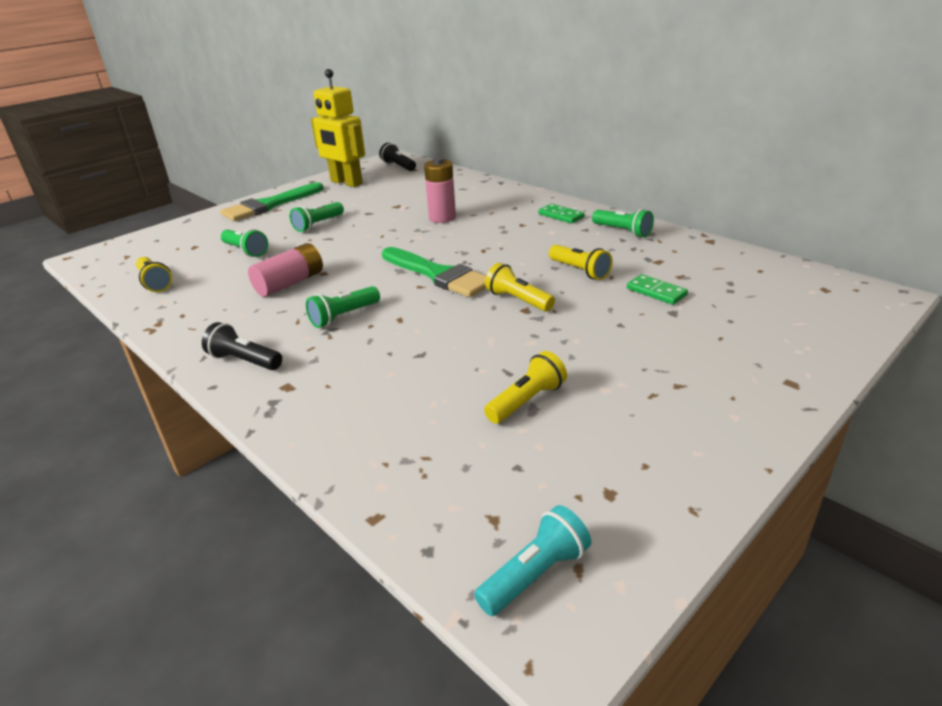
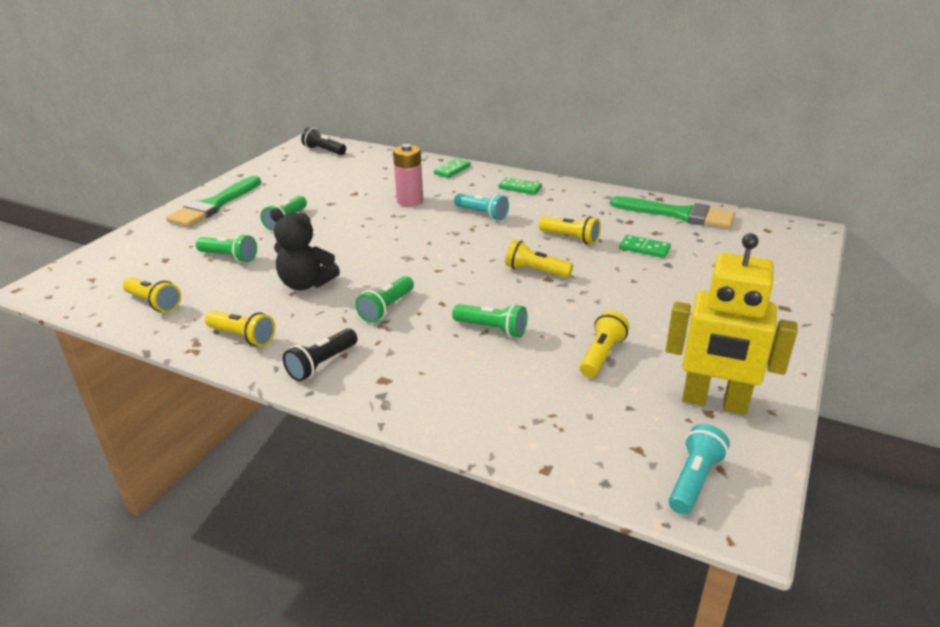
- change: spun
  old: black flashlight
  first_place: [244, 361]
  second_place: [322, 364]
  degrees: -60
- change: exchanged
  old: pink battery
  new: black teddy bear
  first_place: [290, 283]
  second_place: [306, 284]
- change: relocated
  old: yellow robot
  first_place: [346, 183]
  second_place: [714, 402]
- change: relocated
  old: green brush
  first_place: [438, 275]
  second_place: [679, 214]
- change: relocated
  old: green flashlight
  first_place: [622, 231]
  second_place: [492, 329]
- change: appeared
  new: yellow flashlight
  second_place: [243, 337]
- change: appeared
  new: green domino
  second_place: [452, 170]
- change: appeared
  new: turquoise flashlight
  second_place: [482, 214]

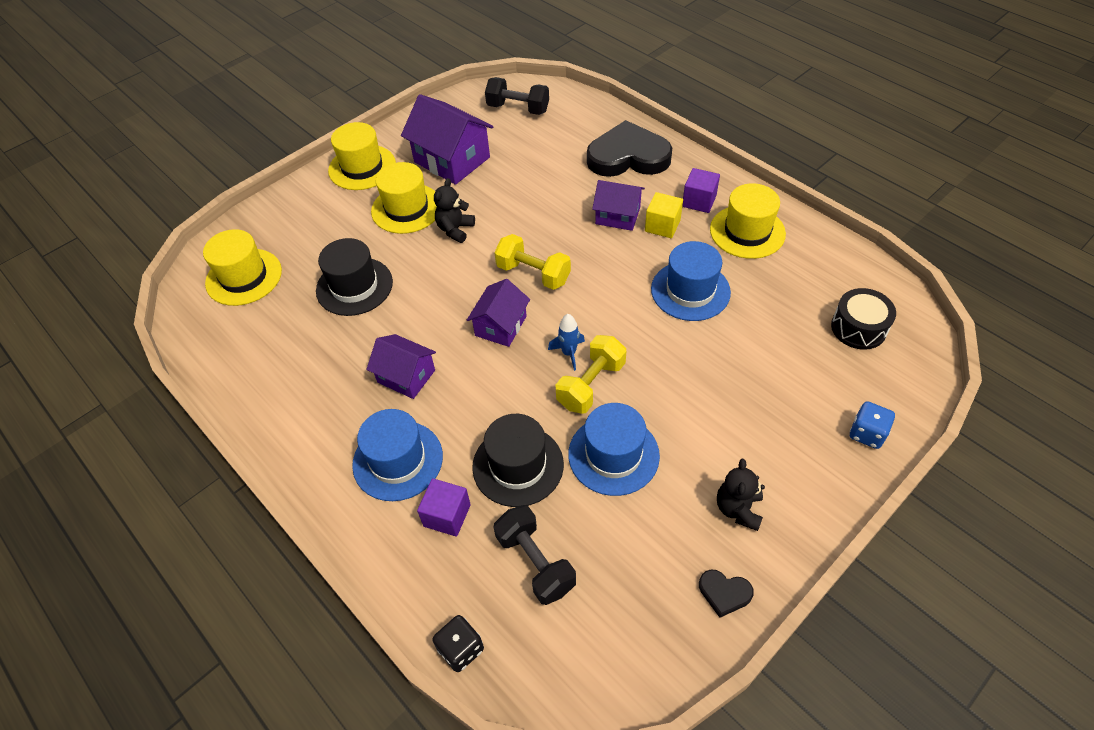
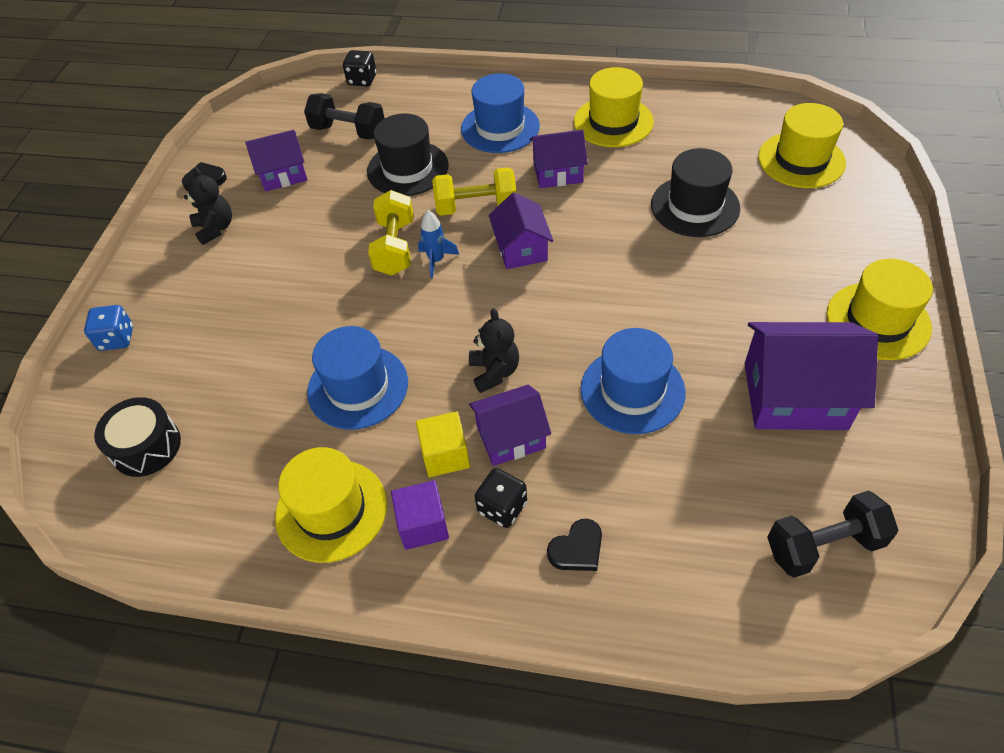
- change: relocated
  old: yellow hat
  first_place: [406, 208]
  second_place: [613, 122]
- change: missing
  old: purple cube
  first_place: [447, 515]
- change: relocated
  old: black teddy bear
  first_place: [455, 229]
  second_place: [494, 372]
- change: relocated
  old: yellow dumbbell
  first_place: [533, 274]
  second_place: [476, 207]
- change: relocated
  old: blue hat
  first_place: [613, 455]
  second_place: [632, 390]
- change: size
  old: black heart
  first_place: [628, 156]
  second_place: [577, 549]
  factor: 0.42
- change: appeared
  new: purple house
  second_place: [283, 174]
- change: appeared
  new: black dice
  second_place: [502, 507]

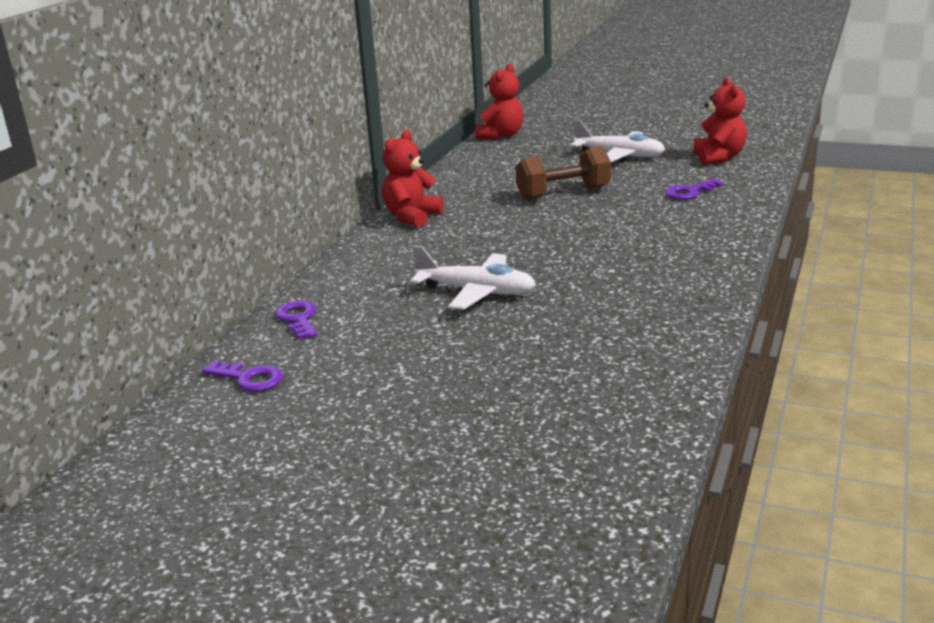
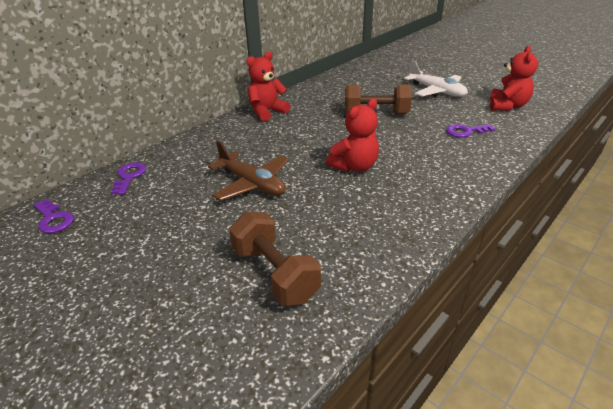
- change: colour
  old: white plane
  new: brown plane
  first_place: [476, 292]
  second_place: [252, 184]
- change: relocated
  old: red teddy bear
  first_place: [501, 135]
  second_place: [354, 166]
- change: appeared
  new: brown dumbbell
  second_place: [275, 274]

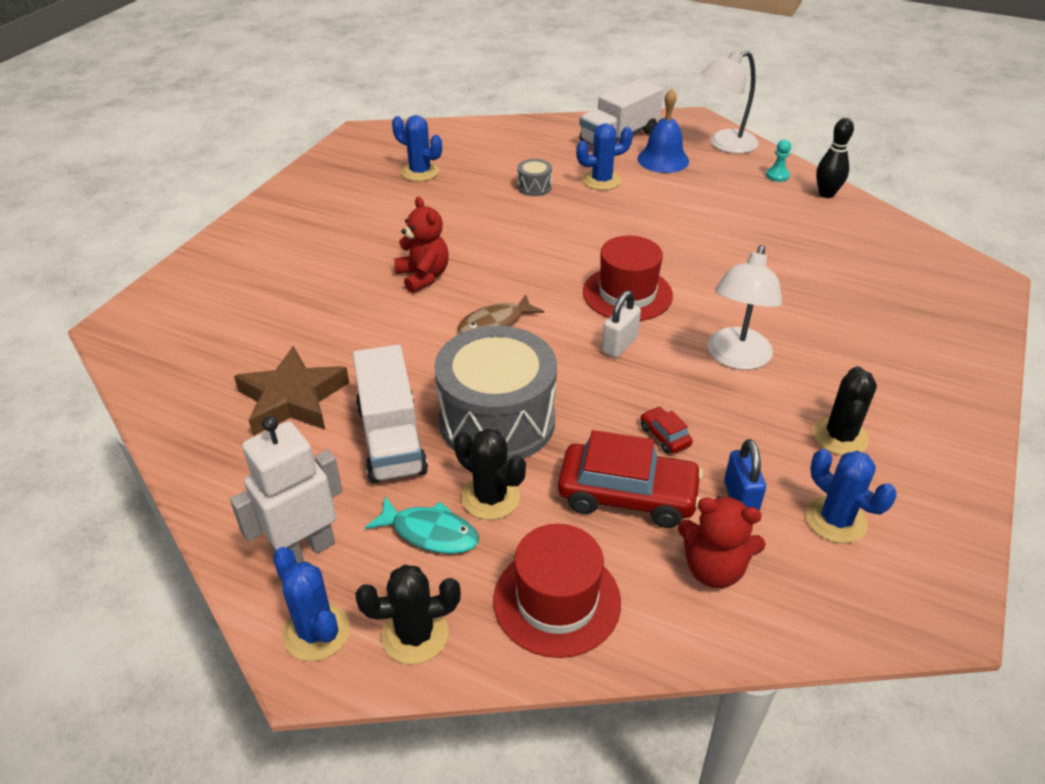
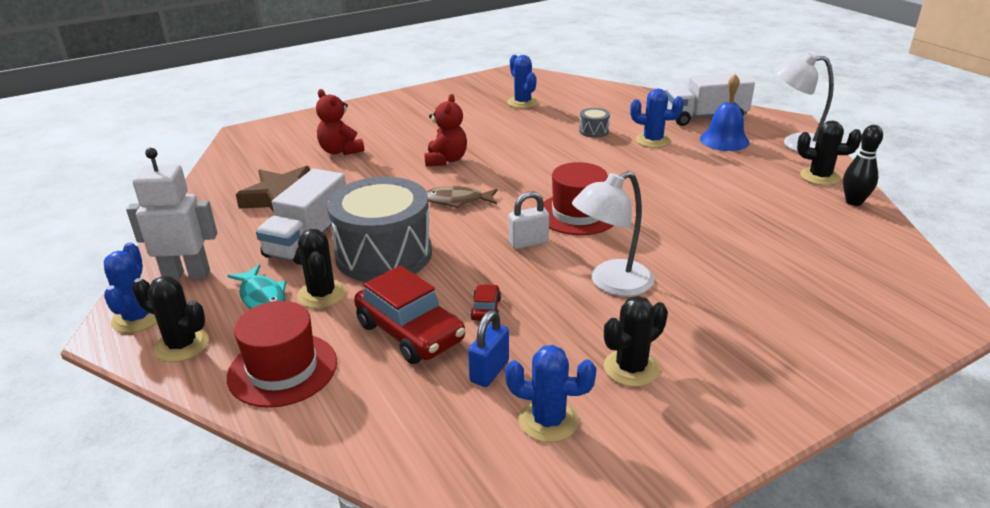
- change: relocated
  old: red teddy bear
  first_place: [713, 569]
  second_place: [340, 151]
- change: exchanged
  old: turquoise pawn
  new: black cactus
  first_place: [777, 176]
  second_place: [820, 177]
- change: spun
  old: blue cactus
  first_place: [836, 520]
  second_place: [548, 421]
  degrees: -75

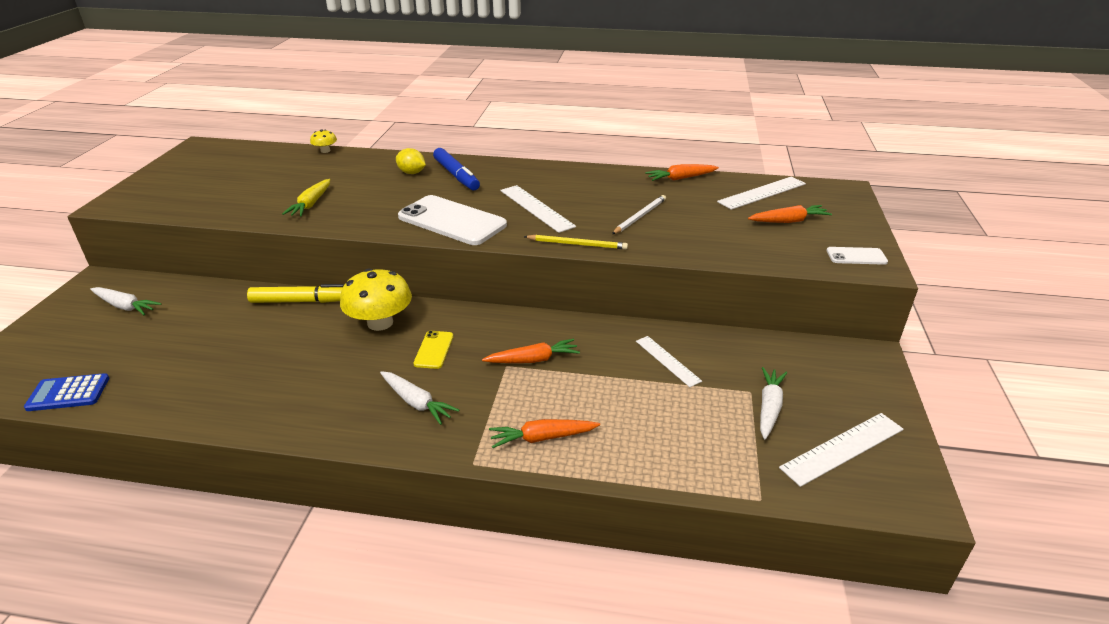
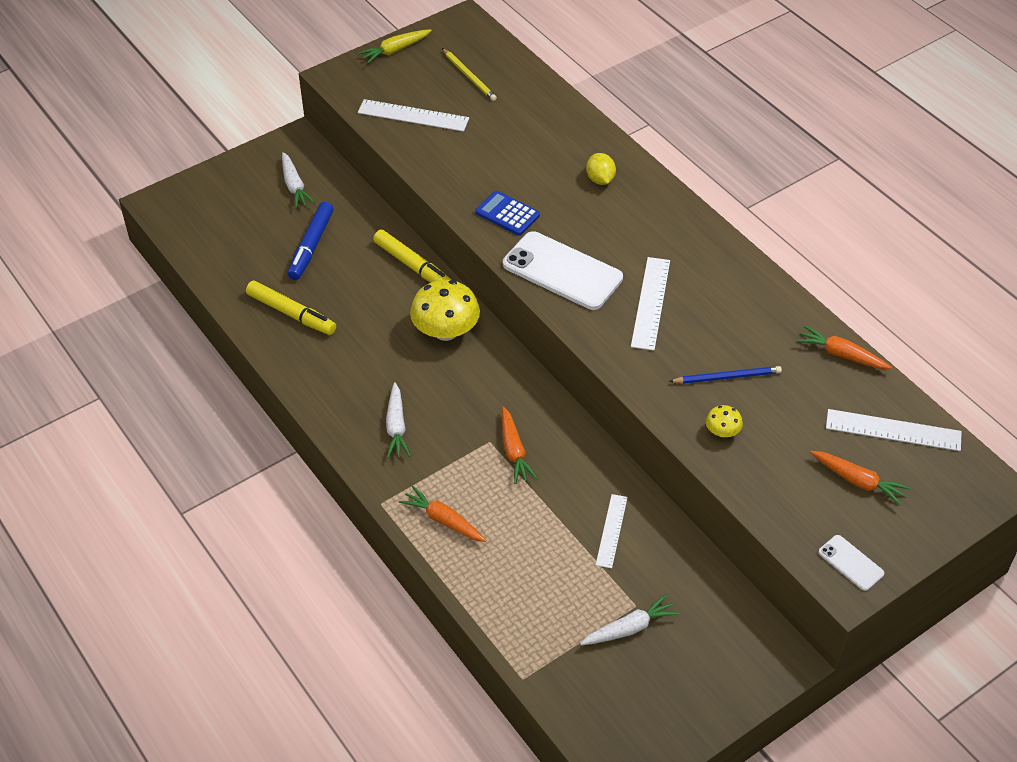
- change: relocated
  old: blue calculator
  first_place: [68, 393]
  second_place: [507, 214]
- change: relocated
  old: yellow carrot
  first_place: [311, 204]
  second_place: [394, 50]
- change: relocated
  old: yellow mushroom
  first_place: [325, 151]
  second_place: [722, 432]
- change: spun
  old: white phone
  first_place: [452, 221]
  second_place: [562, 271]
  degrees: -45
- change: missing
  old: yellow phone
  first_place: [434, 350]
- change: relocated
  old: blue marker
  first_place: [456, 175]
  second_place: [311, 246]
- change: spun
  old: orange carrot
  first_place: [533, 360]
  second_place: [514, 451]
  degrees: 45
- change: relocated
  old: yellow pencil
  first_place: [577, 244]
  second_place: [469, 76]
- change: colour
  old: white pencil
  new: blue pencil
  first_place: [640, 216]
  second_place: [727, 377]
- change: relocated
  old: white ruler
  first_place: [842, 448]
  second_place: [413, 115]
- change: appeared
  new: yellow marker
  second_place: [291, 313]

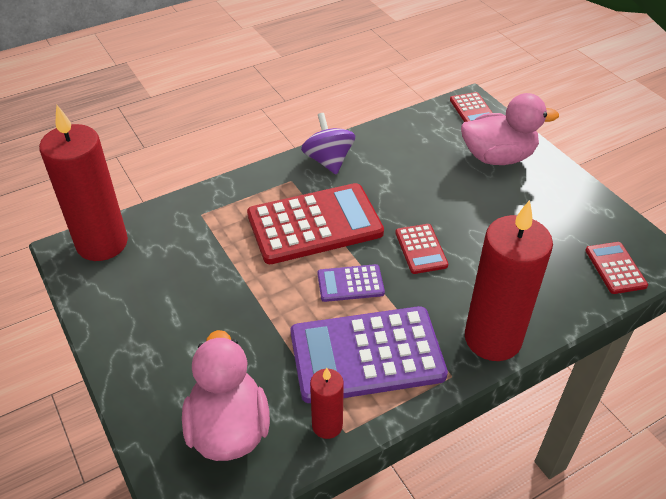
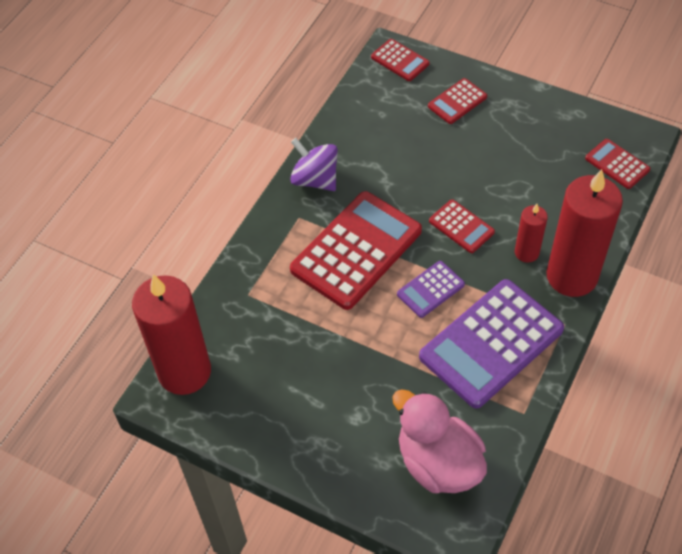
- change: relocated
  old: red candle
  first_place: [327, 425]
  second_place: [526, 252]
- change: exchanged
  old: pink duck
  new: red calculator
  first_place: [498, 157]
  second_place: [457, 101]

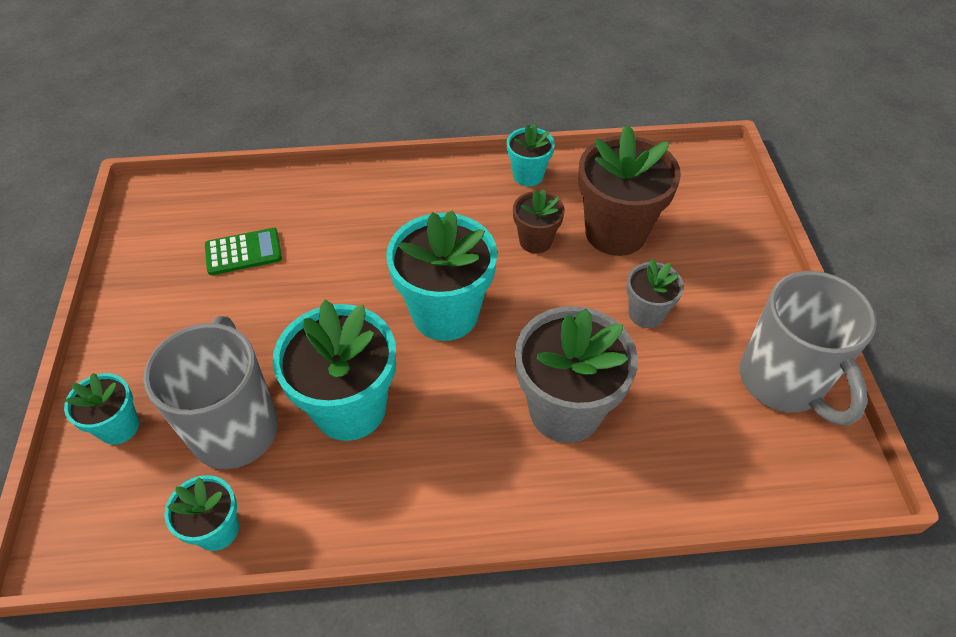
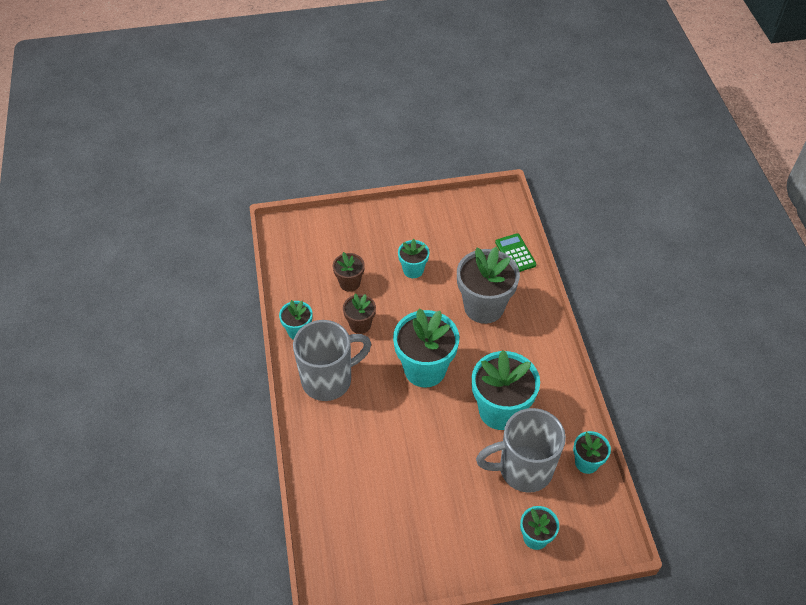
- change: relocated
  old: green calculator
  first_place: [243, 252]
  second_place: [515, 253]
- change: size
  old: brown flower pot
  first_place: [615, 232]
  second_place: [349, 283]
  factor: 0.53
- change: colour
  old: grey flower pot
  new: turquoise flower pot
  first_place: [646, 313]
  second_place: [413, 270]
- change: relocated
  old: grey mug
  first_place: [783, 382]
  second_place: [329, 380]

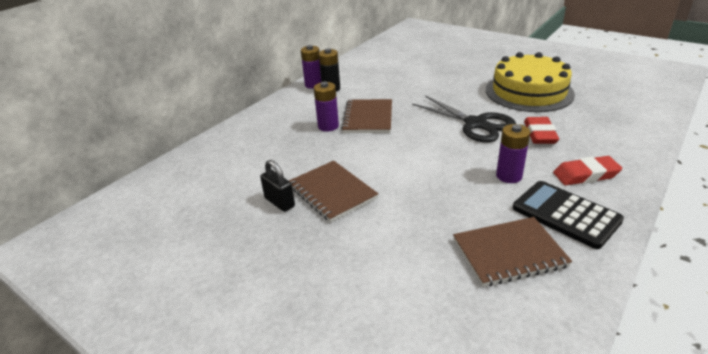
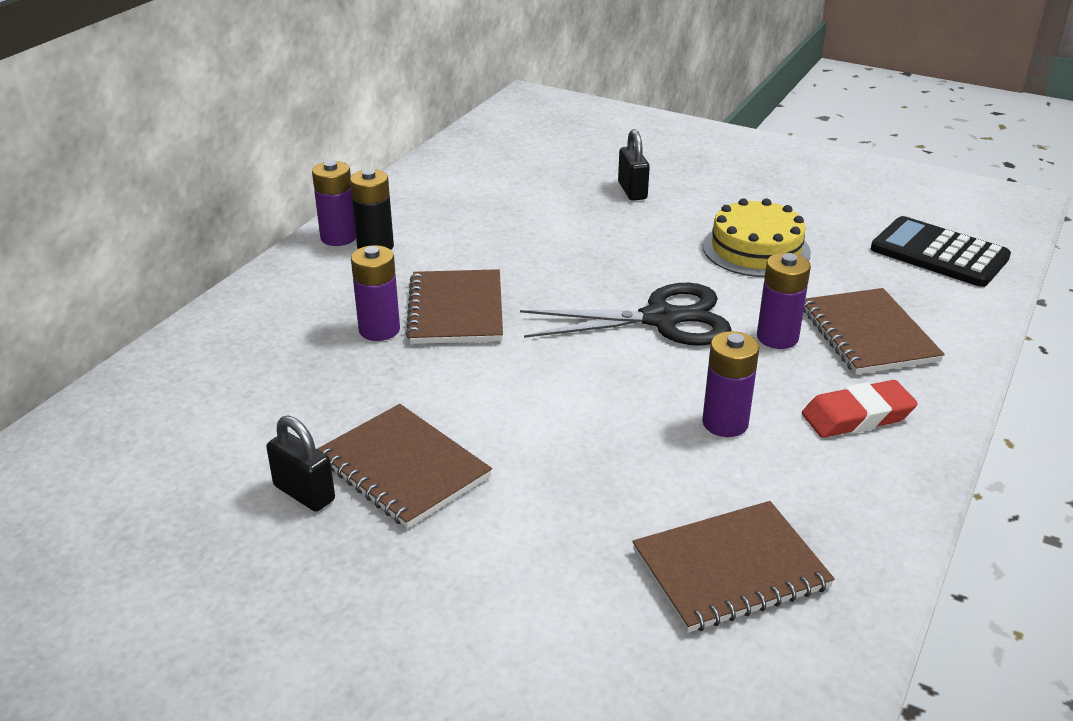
- change: spun
  old: black scissors
  first_place: [476, 124]
  second_place: [661, 319]
  degrees: -45
- change: size
  old: yellow cake
  first_place: [529, 92]
  second_place: [756, 249]
  factor: 0.67
- change: relocated
  old: black calculator
  first_place: [566, 214]
  second_place: [939, 253]
- change: exchanged
  old: red eraser
  new: purple battery
  first_place: [539, 134]
  second_place: [777, 337]
- change: appeared
  new: black padlock
  second_place: [632, 191]
- change: appeared
  new: brown notebook
  second_place: [868, 334]

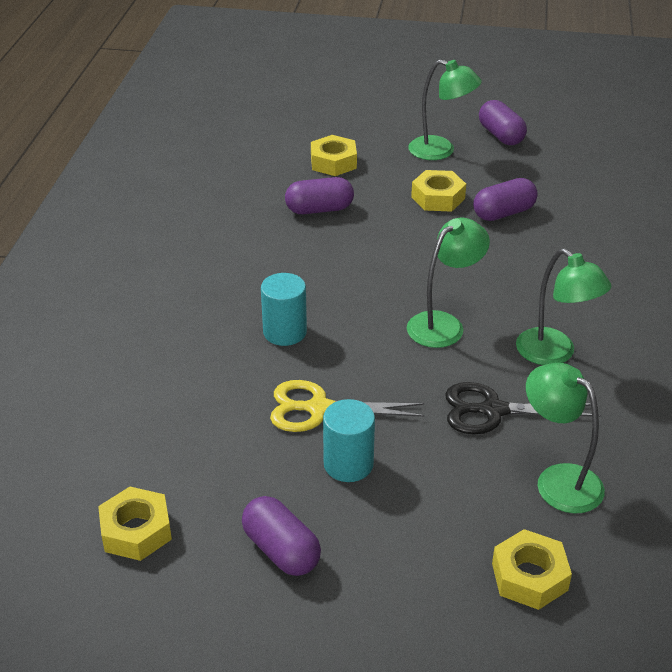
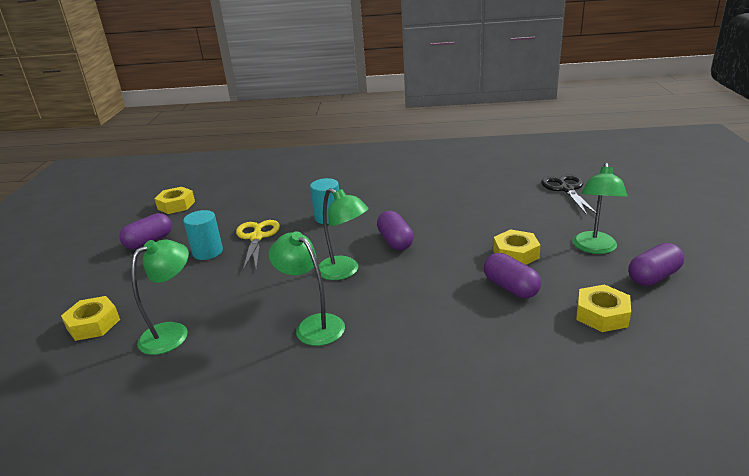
- change: relocated
  old: purple capsule
  first_place: [319, 209]
  second_place: [395, 241]
- change: relocated
  old: yellow nut
  first_place: [333, 162]
  second_place: [602, 315]
- change: relocated
  old: black scissors
  first_place: [493, 410]
  second_place: [566, 189]
- change: spun
  old: green lamp
  first_place: [554, 354]
  second_place: [313, 325]
  degrees: 90

